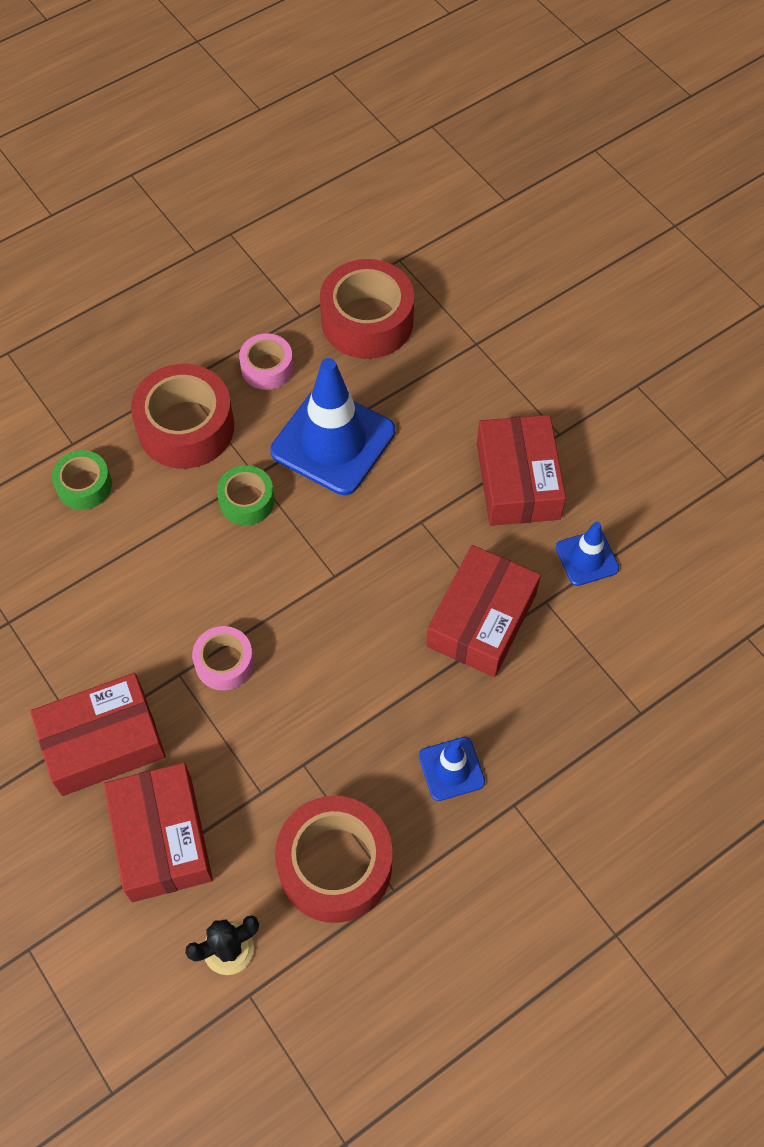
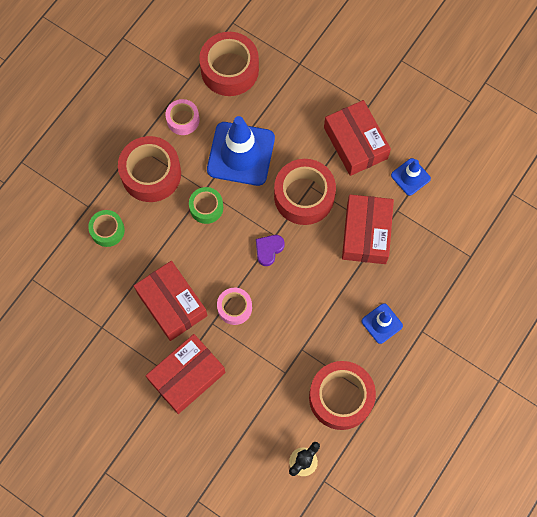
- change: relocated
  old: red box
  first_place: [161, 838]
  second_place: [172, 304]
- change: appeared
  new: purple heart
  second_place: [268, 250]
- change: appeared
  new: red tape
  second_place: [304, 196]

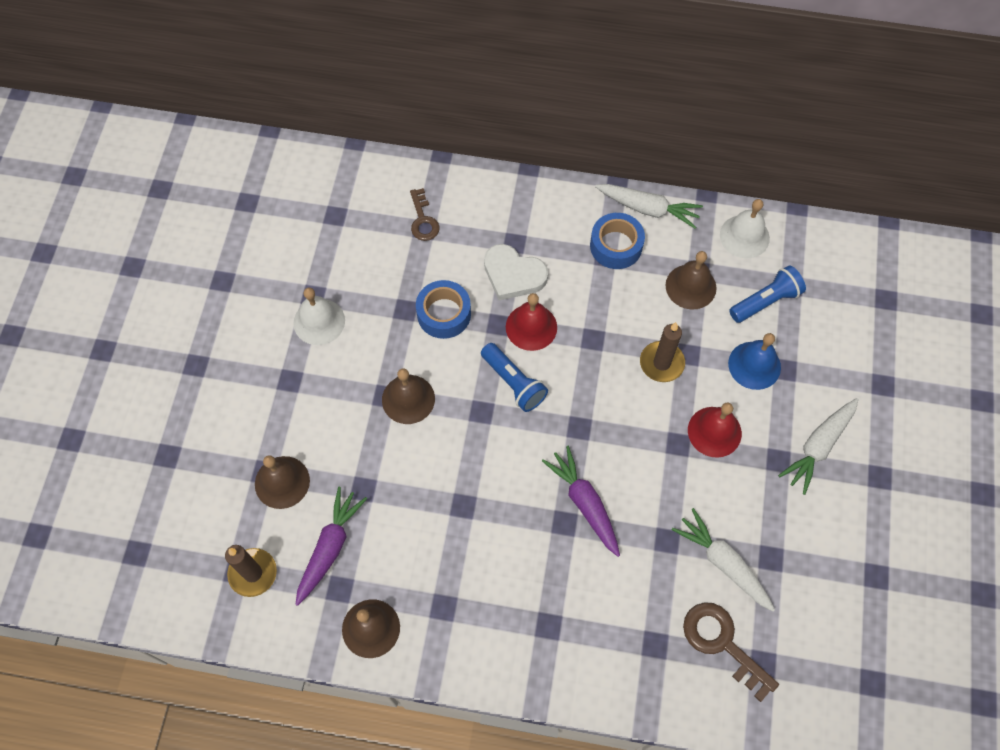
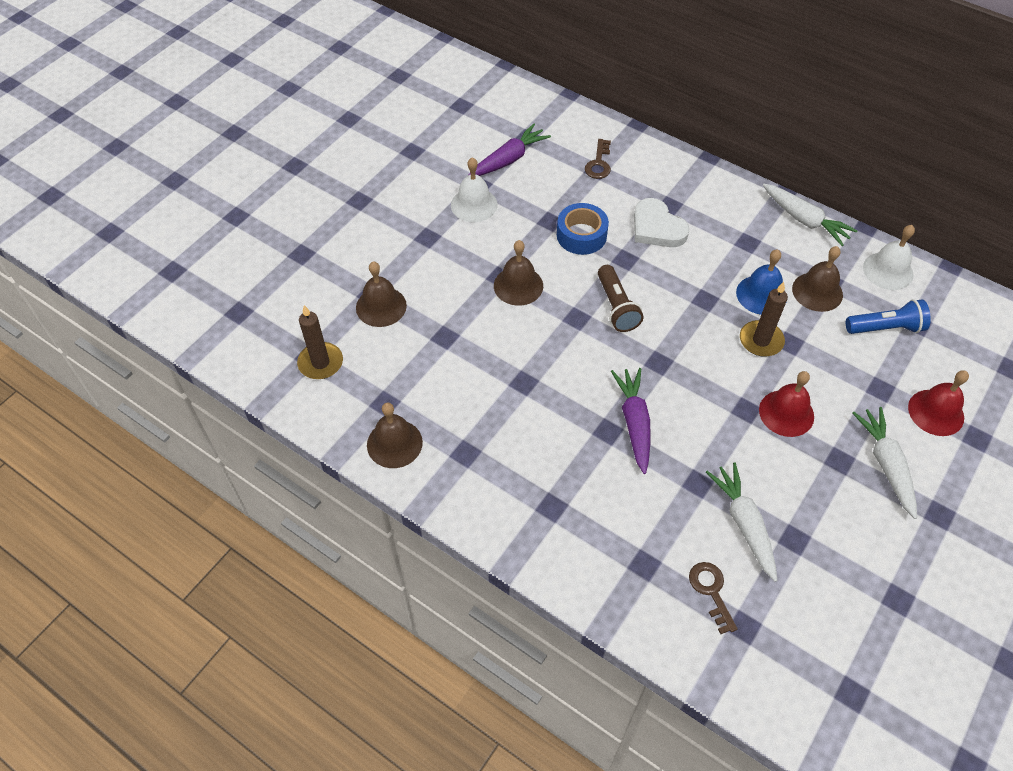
- change: relocated
  old: purple carrot
  first_place: [330, 547]
  second_place: [508, 159]
- change: colour
  old: blue flashlight
  new: brown flashlight
  first_place: [513, 383]
  second_place: [616, 307]
- change: relocated
  old: red bell
  first_place: [531, 327]
  second_place: [936, 412]
- change: missing
  old: blue tape
  first_place: [616, 246]
- change: size
  old: brown key
  first_place: [722, 643]
  second_place: [711, 591]
  factor: 0.65
- change: relocated
  old: blue bell
  first_place: [754, 365]
  second_place: [761, 294]
- change: spun
  old: white carrot
  first_place: [818, 447]
  second_place: [886, 464]
  degrees: 105

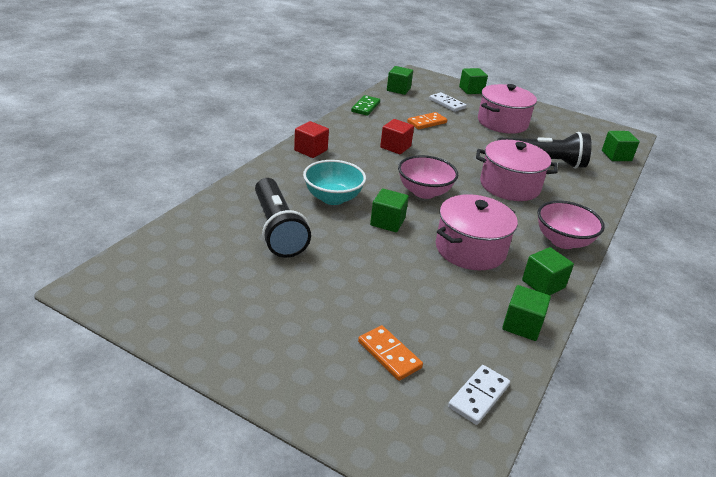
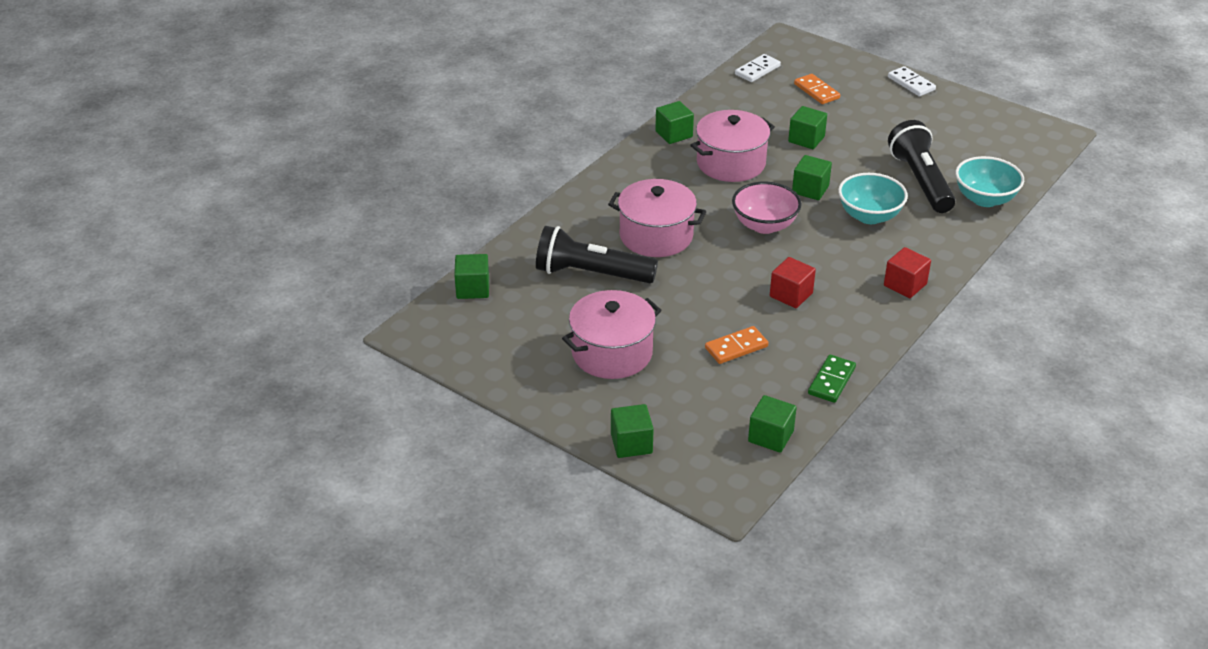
- change: relocated
  old: white domino
  first_place: [447, 104]
  second_place: [911, 83]
- change: relocated
  old: green cube
  first_place: [522, 325]
  second_place: [806, 139]
- change: missing
  old: pink bowl
  first_place: [563, 241]
- change: appeared
  new: turquoise bowl
  second_place: [984, 199]

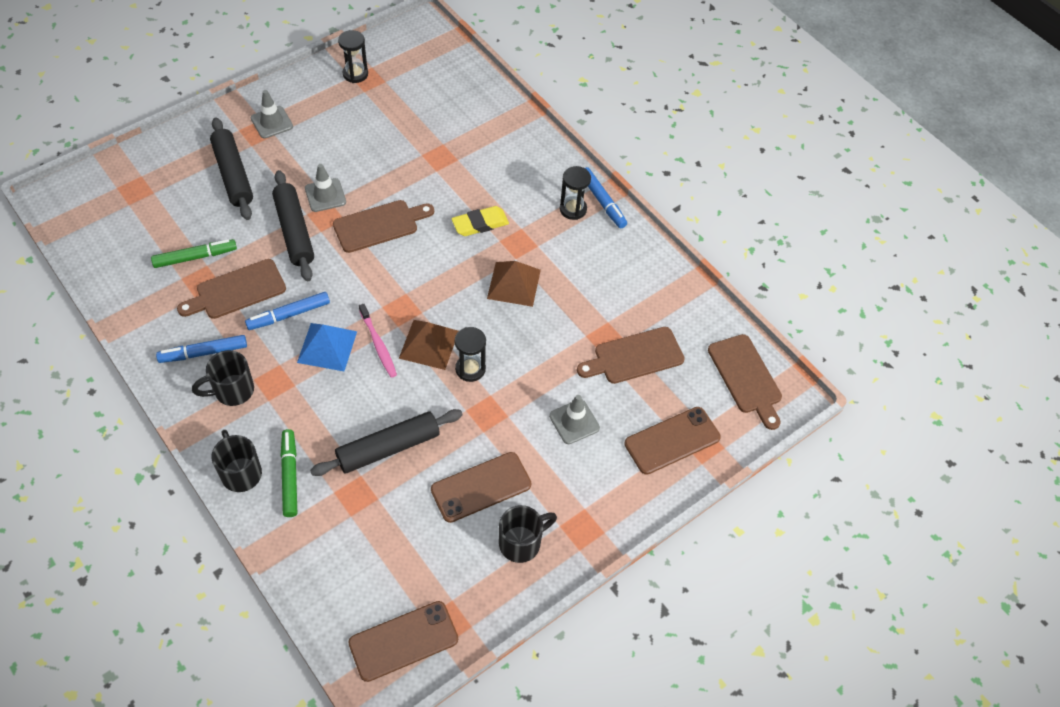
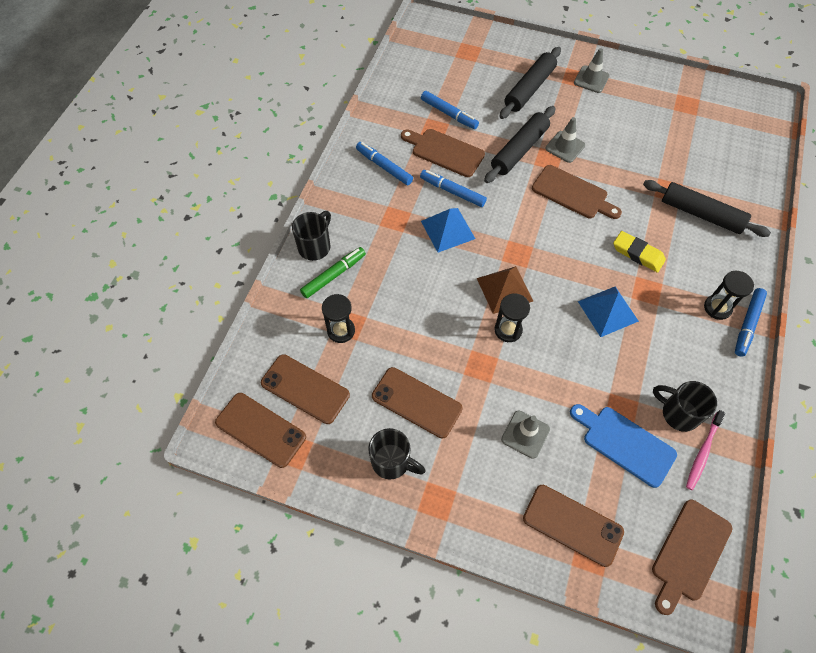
- change: colour
  old: green marker
  new: blue marker
  first_place: [195, 257]
  second_place: [449, 114]
- change: relocated
  old: black mug
  first_place: [232, 391]
  second_place: [678, 413]
- change: relocated
  old: black rolling pin
  first_place: [388, 448]
  second_place: [701, 214]
- change: relocated
  old: black hourglass
  first_place: [355, 74]
  second_place: [341, 331]
- change: relocated
  old: pink toothbrush
  first_place: [378, 345]
  second_place: [702, 453]
- change: colour
  old: brown pyramid
  new: blue pyramid
  first_place: [514, 284]
  second_place: [607, 311]
- change: colour
  old: brown cutting board
  new: blue cutting board
  first_place: [634, 356]
  second_place: [625, 443]
- change: appeared
  new: brown phone
  second_place: [305, 389]

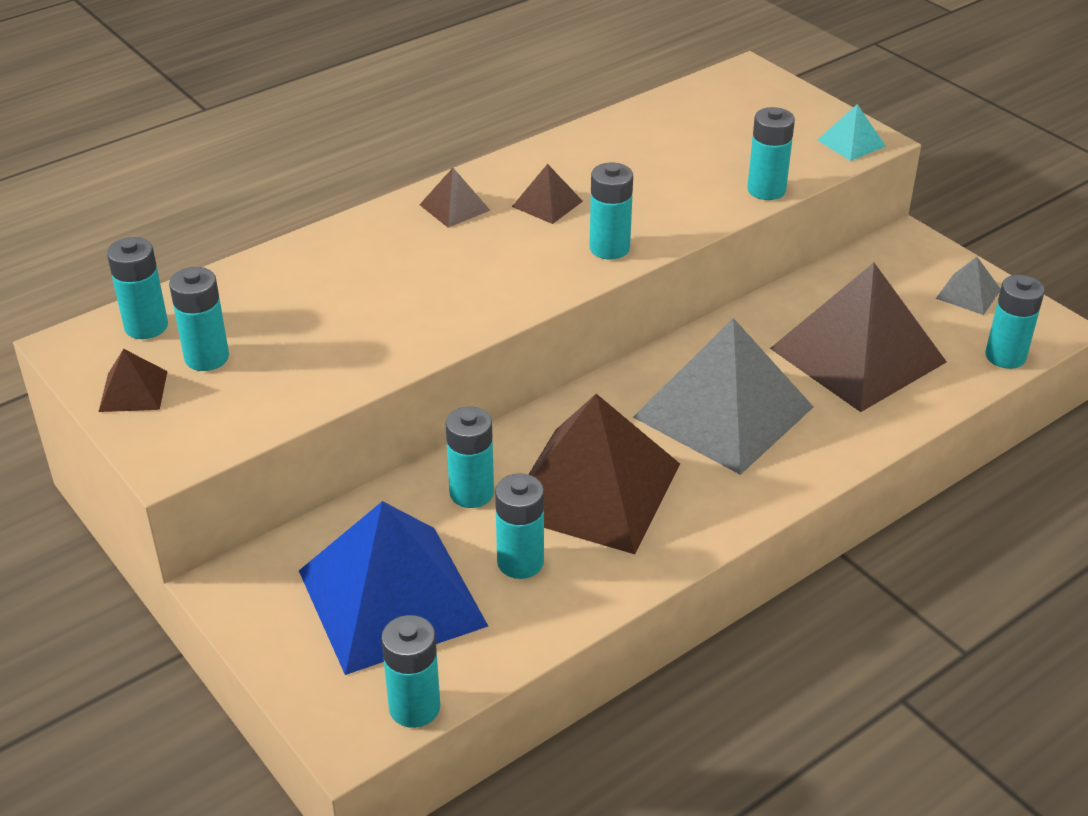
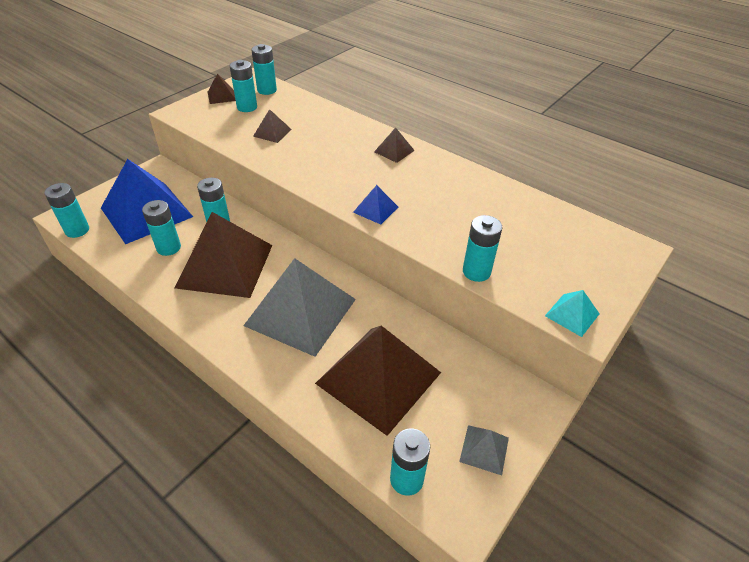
- change: relocated
  old: brown pyramid
  first_place: [547, 204]
  second_place: [272, 132]
- change: exchanged
  old: turquoise battery
  new: blue pyramid
  first_place: [609, 248]
  second_place: [375, 209]

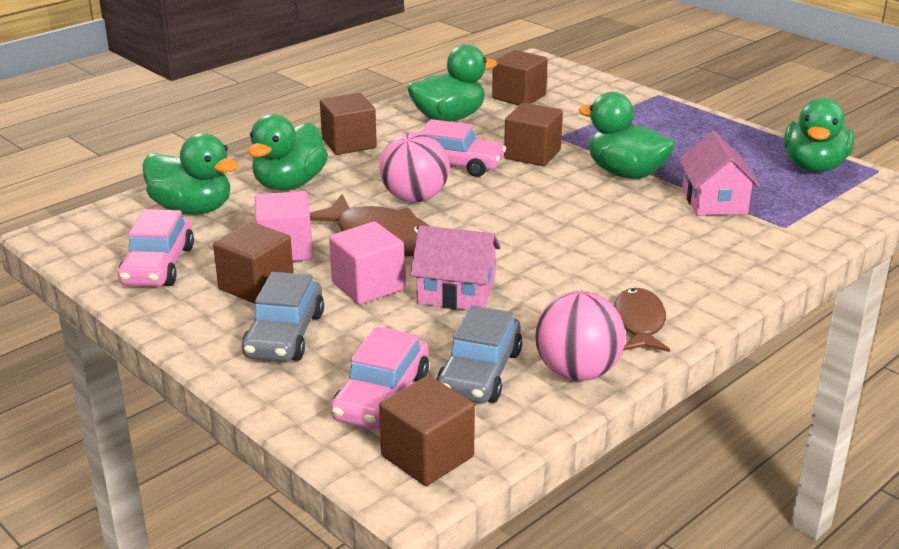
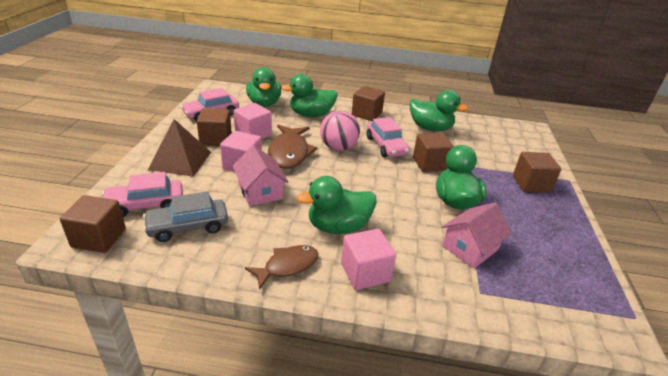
- change: exchanged
  old: grey car
  new: brown pyramid
  first_place: [284, 335]
  second_place: [180, 160]
- change: relocated
  old: brown cube
  first_place: [519, 97]
  second_place: [531, 184]
- change: missing
  old: pink ball
  first_place: [577, 372]
- change: relocated
  old: green duck
  first_place: [814, 166]
  second_place: [338, 227]
- change: appeared
  new: pink cube
  second_place: [365, 272]

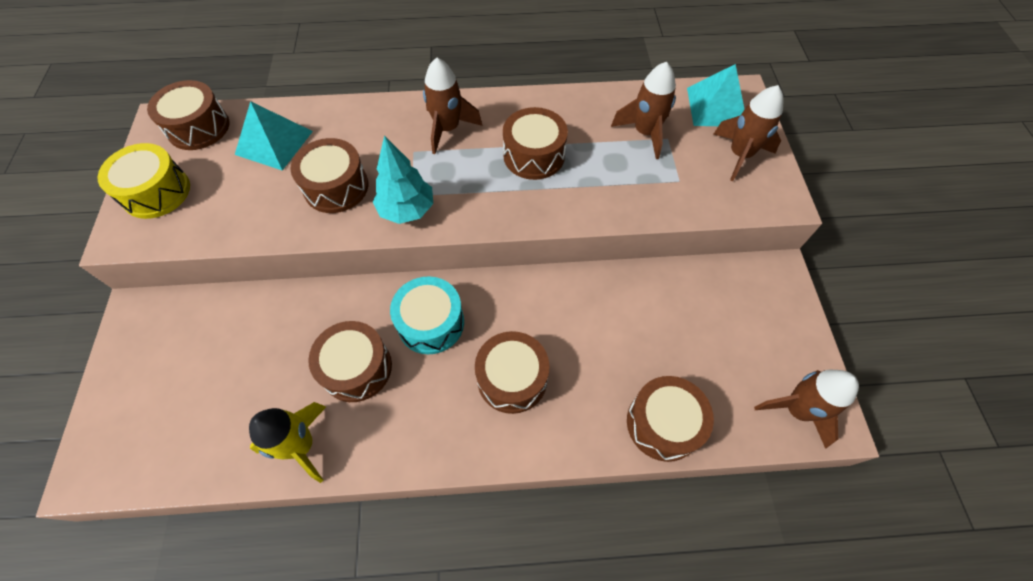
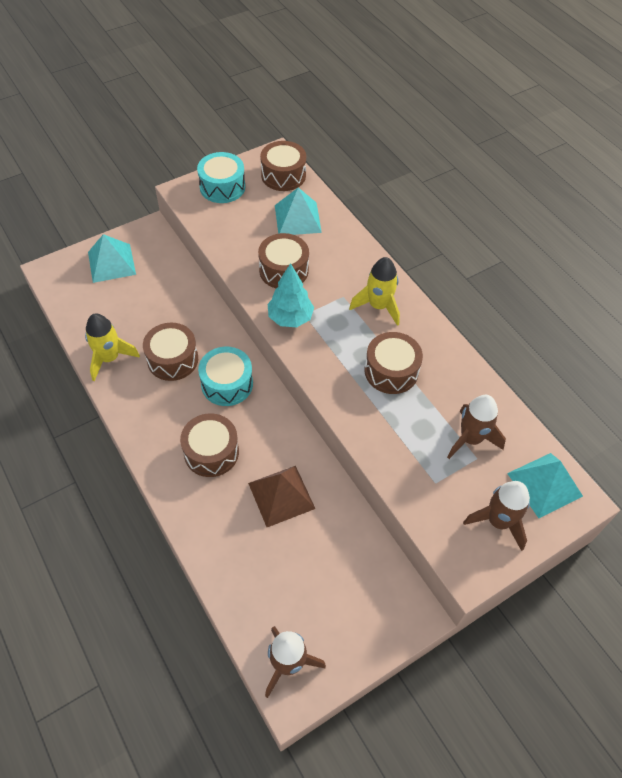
- change: colour
  old: yellow drum
  new: turquoise drum
  first_place: [156, 192]
  second_place: [222, 187]
- change: colour
  old: brown rocket
  new: yellow rocket
  first_place: [447, 129]
  second_place: [378, 306]
- change: missing
  old: brown drum
  first_place: [663, 423]
- change: appeared
  new: turquoise pyramid
  second_place: [111, 263]
- change: appeared
  new: brown pyramid
  second_place: [281, 495]

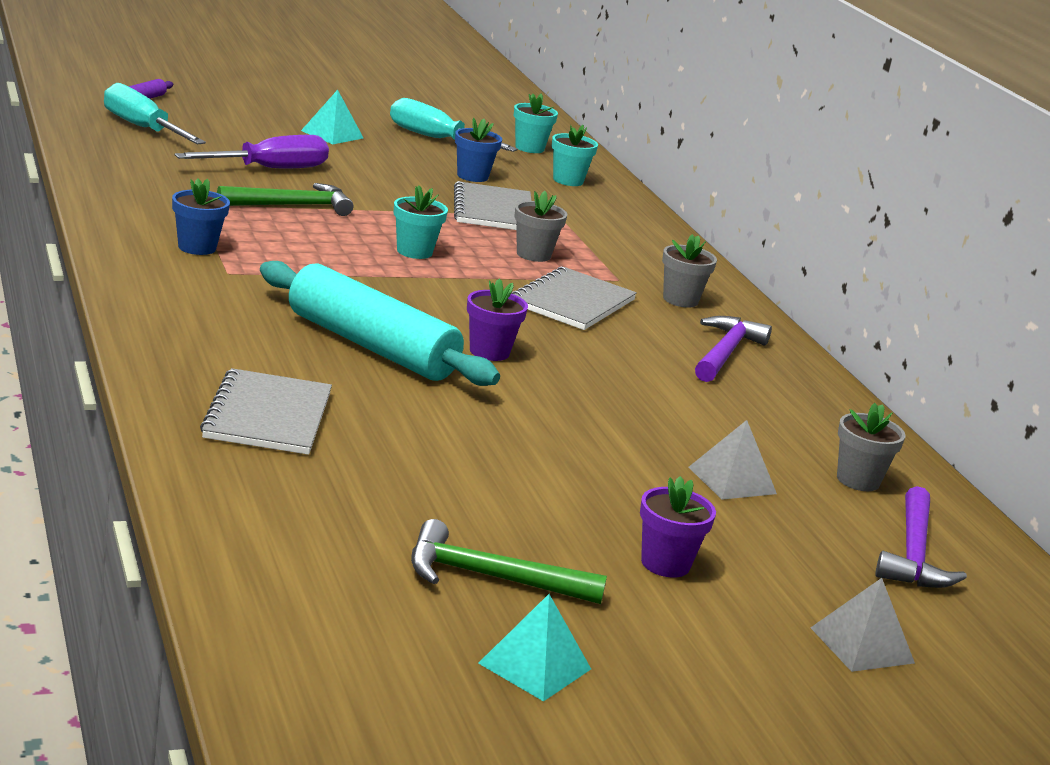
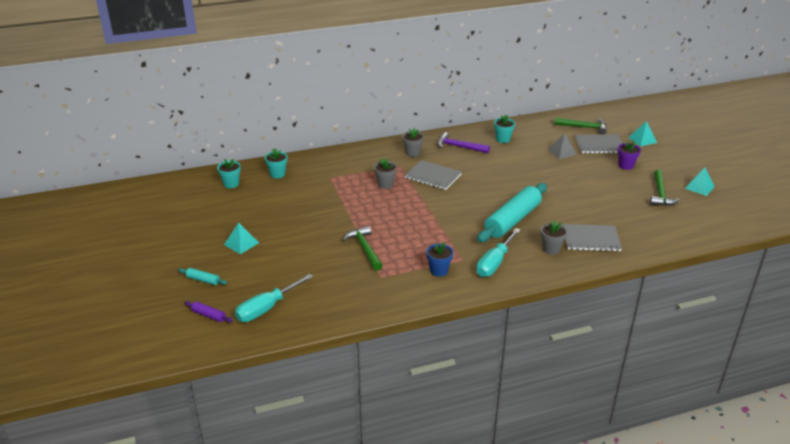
- change: missing
  old: purple screwdriver
  first_place: [269, 169]
- change: relocated
  old: turquoise screwdriver
  first_place: [436, 139]
  second_place: [495, 263]
- change: relocated
  old: turquoise flower pot
  first_place: [414, 252]
  second_place: [503, 139]
- change: relocated
  old: grey notebook
  first_place: [493, 210]
  second_place: [599, 145]
- change: missing
  old: blue flower pot
  first_place: [472, 176]
- change: missing
  old: purple flower pot
  first_place: [489, 352]
- change: colour
  old: grey pyramid
  new: turquoise pyramid
  first_place: [861, 645]
  second_place: [642, 140]
- change: relocated
  old: grey flower pot
  first_place: [858, 480]
  second_place: [551, 249]
- change: colour
  old: purple hammer
  new: green hammer
  first_place: [913, 554]
  second_place: [584, 127]
- change: appeared
  new: turquoise rolling pin
  second_place: [203, 280]

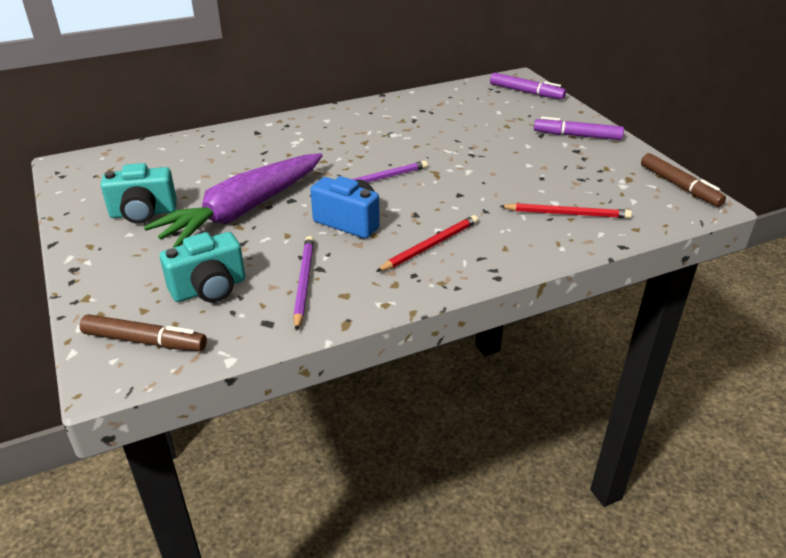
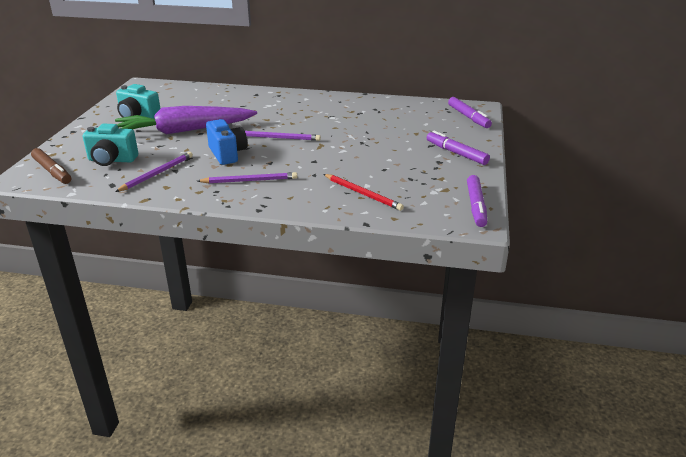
- change: colour
  old: red pencil
  new: purple pencil
  first_place: [430, 246]
  second_place: [250, 180]
- change: colour
  old: brown marker
  new: purple marker
  first_place: [679, 186]
  second_place: [476, 206]

